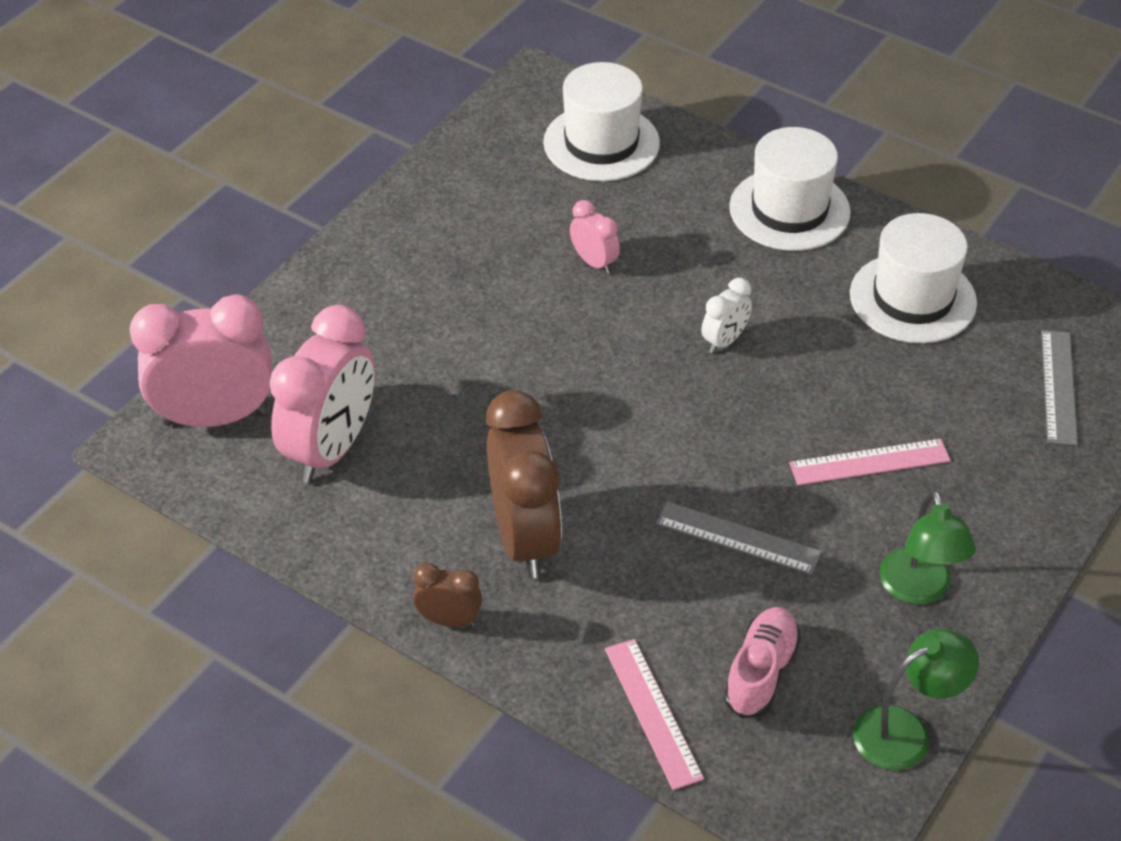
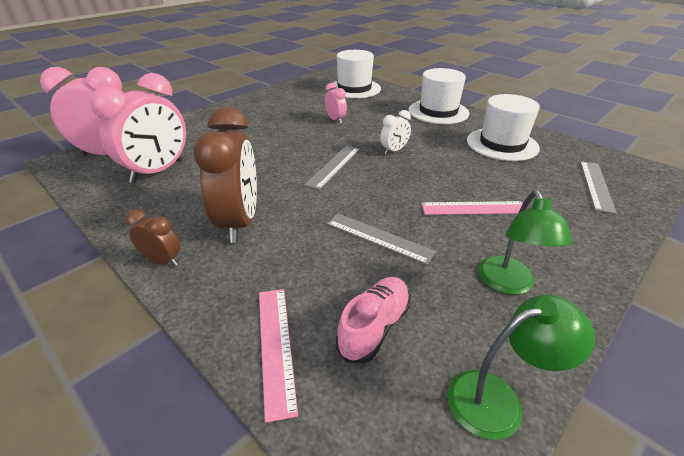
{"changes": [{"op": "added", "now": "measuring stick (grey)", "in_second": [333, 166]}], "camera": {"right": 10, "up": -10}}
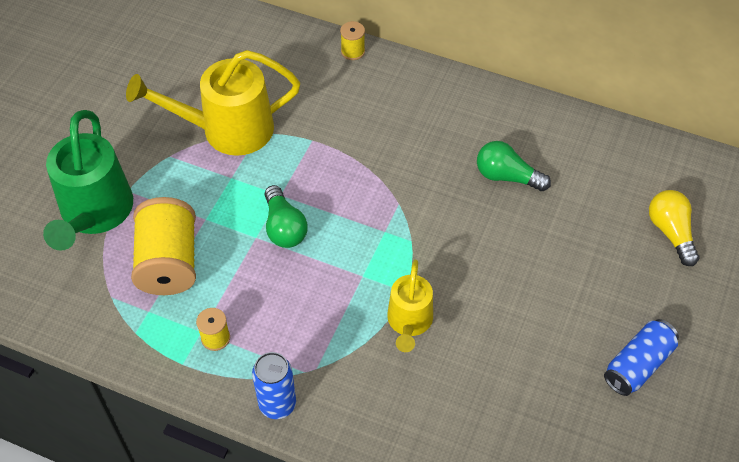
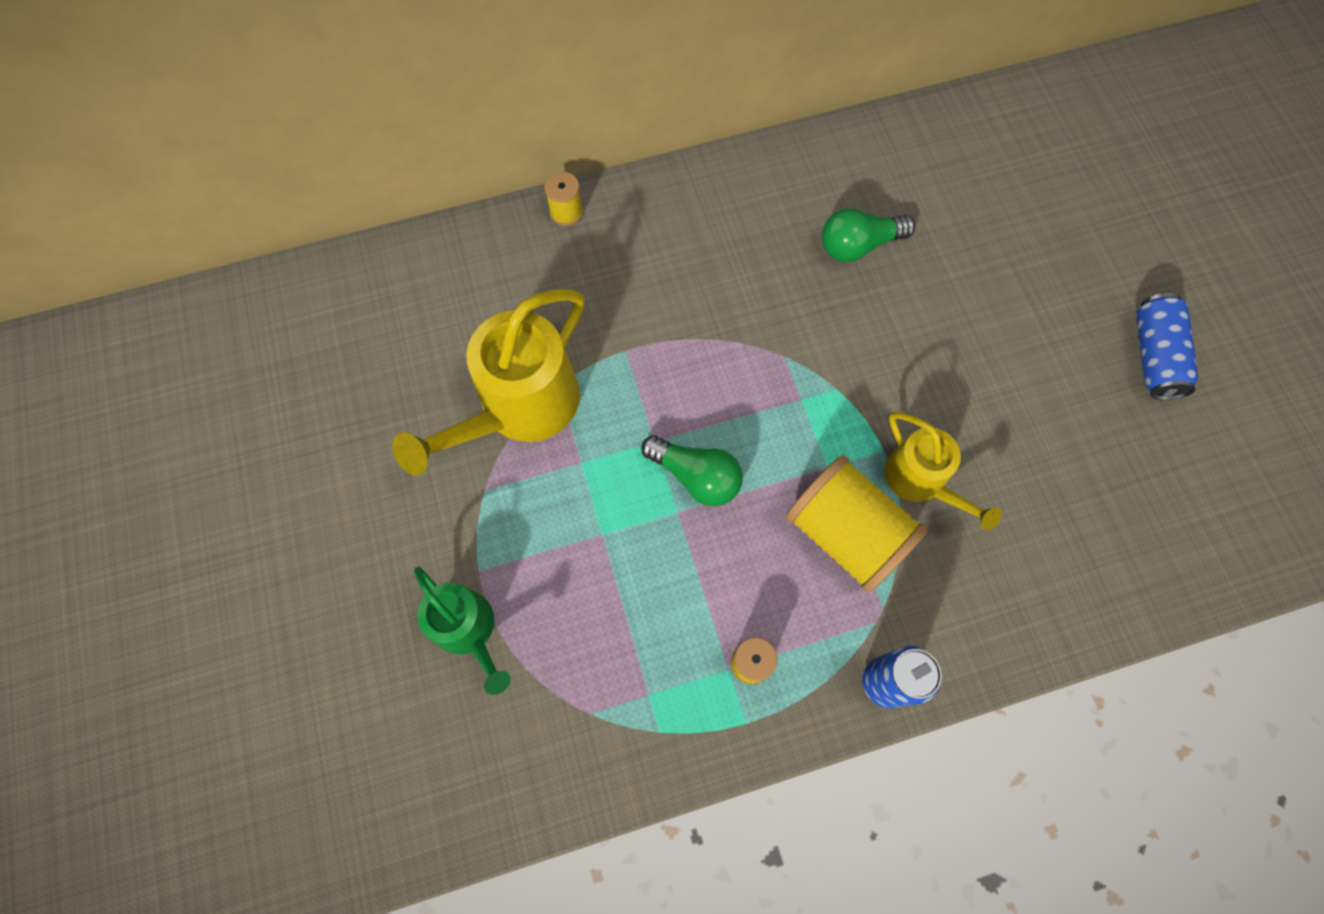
{"changes": [{"op": "resized", "was": "watering can (emerald)", "in_first": [94, 214], "in_second": [469, 631], "ratio": 0.59}, {"op": "moved", "was": "reel of thread (bright yellow)", "in_first": [169, 263], "in_second": [846, 533]}, {"op": "removed", "was": "lightbulb (bright yellow)", "in_first": [671, 232]}], "camera": {"right": -40, "up": 15}}
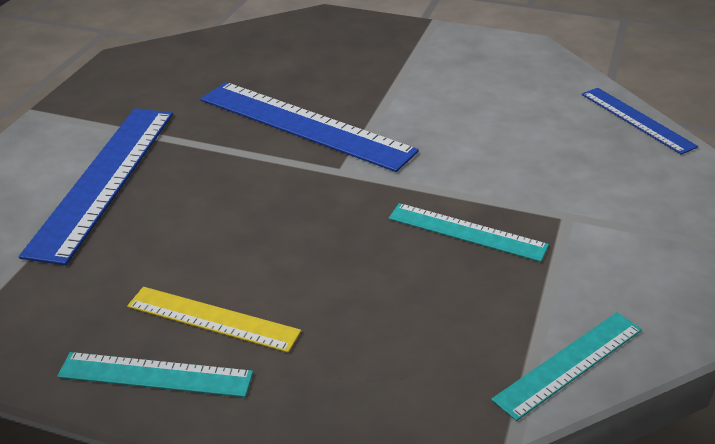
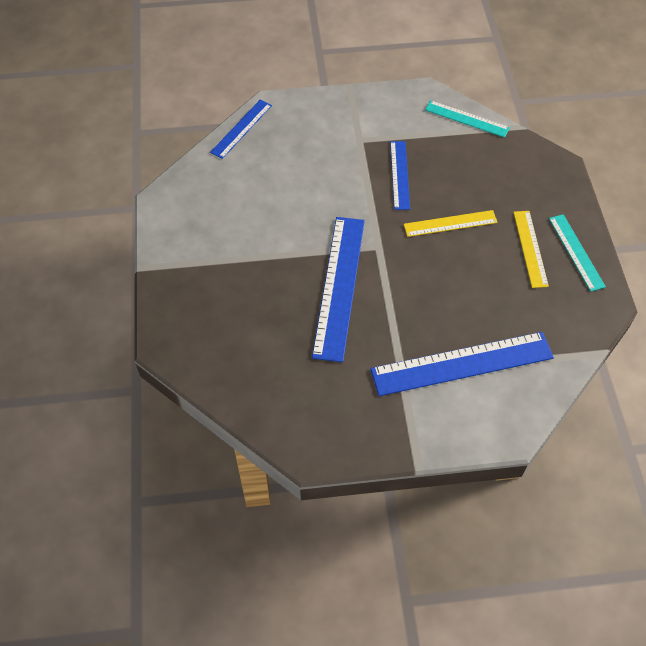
{"changes": [{"op": "recoloured", "was": "measuring stick (turquoise)", "now": "measuring stick (blue)", "in_first": [467, 232], "in_second": [399, 175]}, {"op": "added", "now": "measuring stick (bright yellow)", "in_second": [450, 223]}], "camera": {"right": -115, "up": 20}}
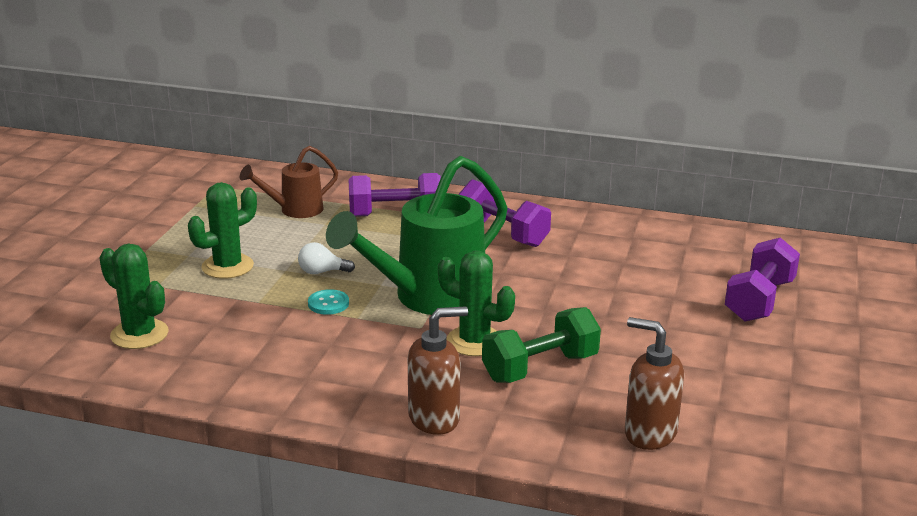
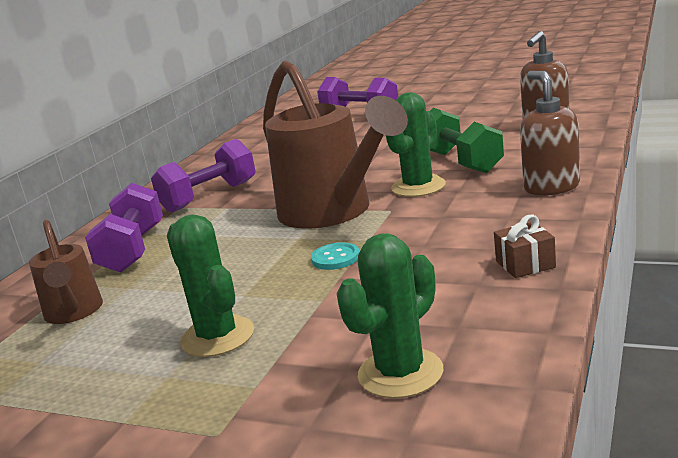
{"changes": [{"op": "removed", "was": "lightbulb (white)", "in_first": [322, 272]}, {"op": "recoloured", "was": "watering can (emerald)", "now": "watering can (brown)", "in_first": [429, 297], "in_second": [332, 212]}, {"op": "added", "now": "wrapped gift (brown)", "in_second": [525, 264]}], "camera": {"right": -80, "up": -5}}
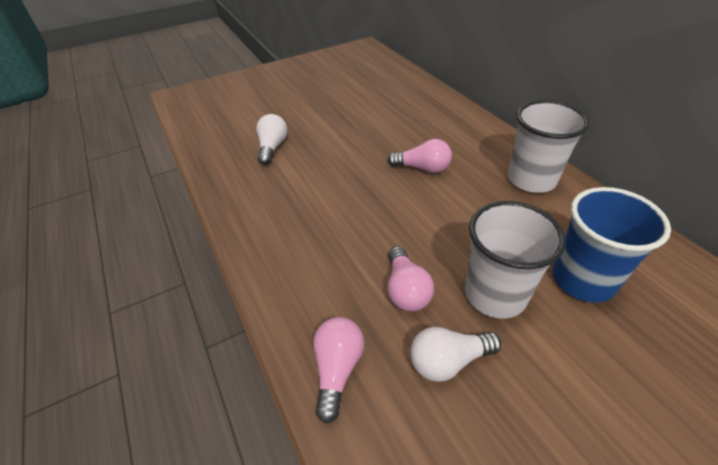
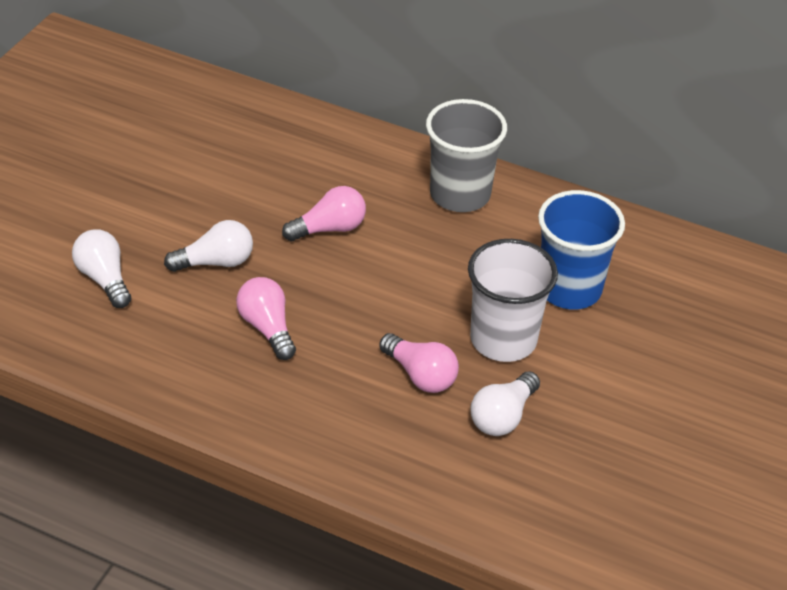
{"changes": [{"op": "moved", "was": "lightbulb (pink)", "in_first": [337, 369], "in_second": [267, 328]}, {"op": "recoloured", "was": "beaker (white)", "now": "beaker (grey)", "in_first": [531, 180], "in_second": [460, 194]}, {"op": "added", "now": "lightbulb (white)", "in_second": [215, 262]}], "camera": {"right": -40, "up": 0}}
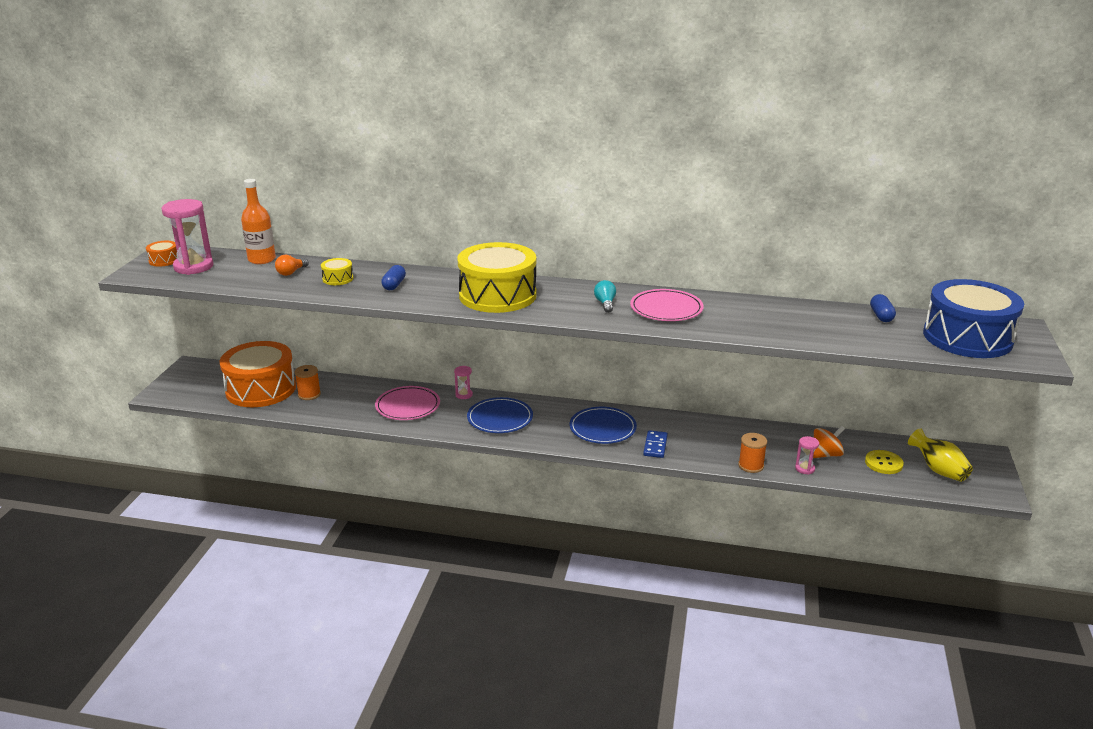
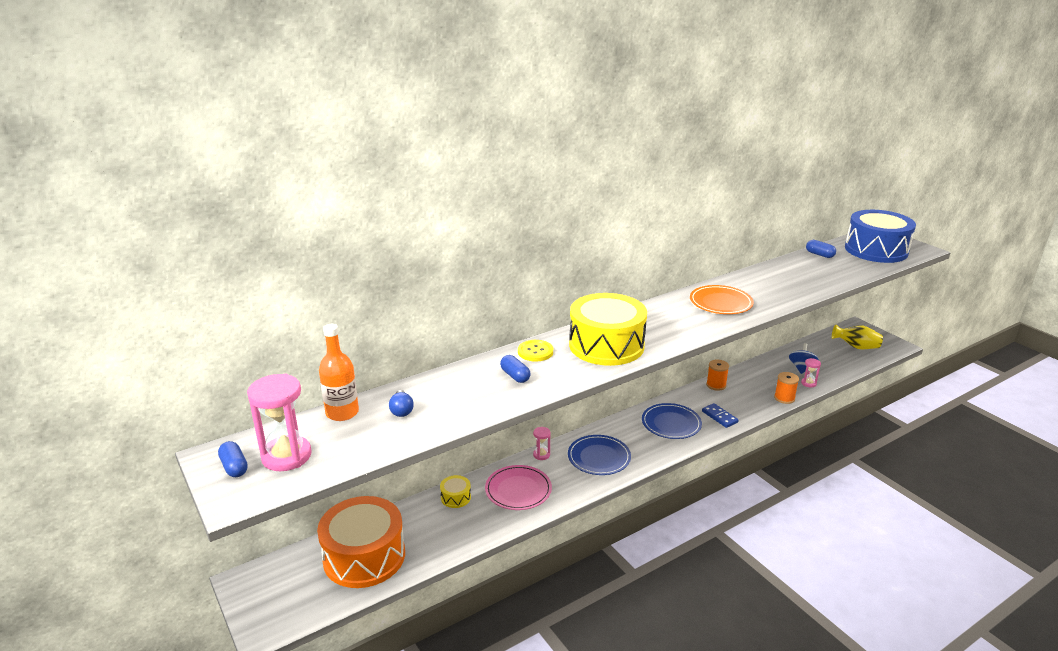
{"changes": [{"op": "replaced", "was": "toy drum (orange)", "now": "pill (blue)", "in_first": [164, 260], "in_second": [234, 467]}, {"op": "recoloured", "was": "lightbulb (orange)", "now": "lightbulb (blue)", "in_first": [291, 272], "in_second": [401, 410]}, {"op": "moved", "was": "reel of thread (orange)", "in_first": [309, 394], "in_second": [716, 385]}, {"op": "moved", "was": "toy drum (bright yellow)", "in_first": [338, 279], "in_second": [455, 497]}, {"op": "removed", "was": "lightbulb (turquoise)", "in_first": [605, 304]}, {"op": "recoloured", "was": "plate (pink)", "now": "plate (orange)", "in_first": [666, 309], "in_second": [720, 302]}, {"op": "recoloured", "was": "toy top (orange)", "now": "toy top (blue)", "in_first": [826, 454], "in_second": [801, 368]}, {"op": "moved", "was": "button (bright yellow)", "in_first": [883, 463], "in_second": [535, 352]}], "camera": {"right": -45, "up": 0}}
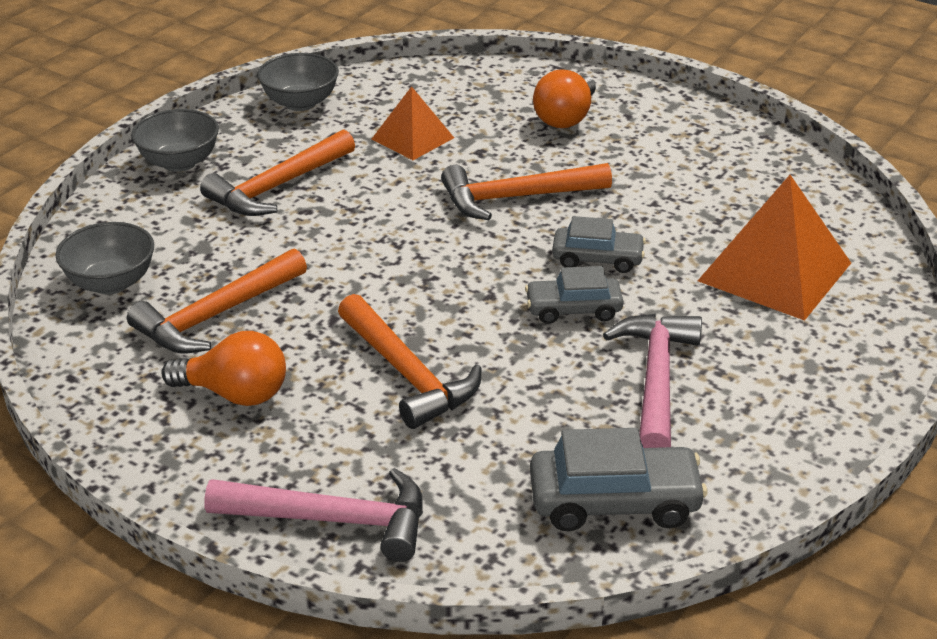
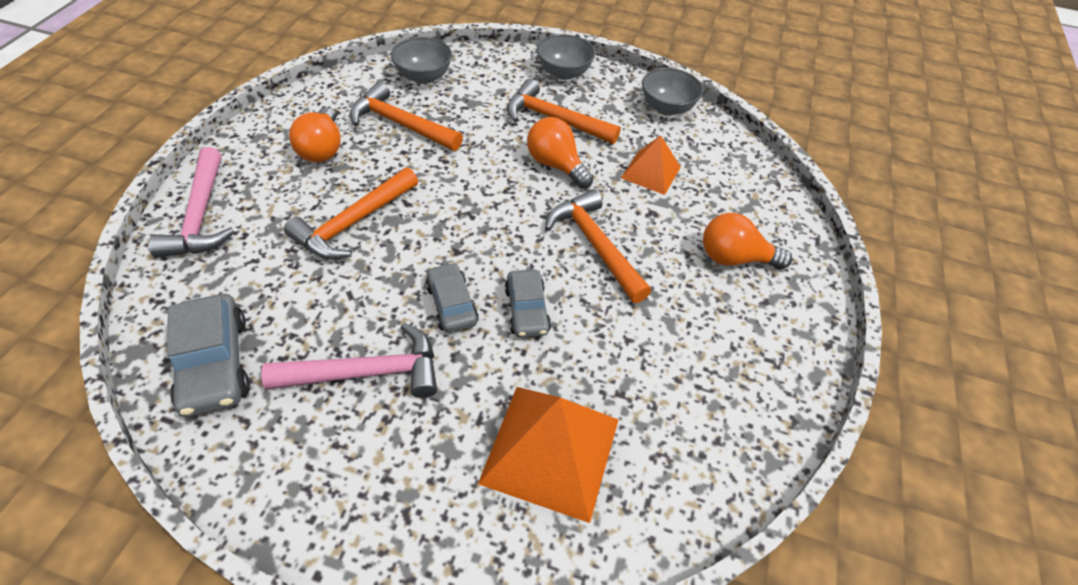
{"changes": [{"op": "added", "now": "lightbulb (orange)", "in_second": [556, 165]}], "camera": {"right": 70, "up": 15}}
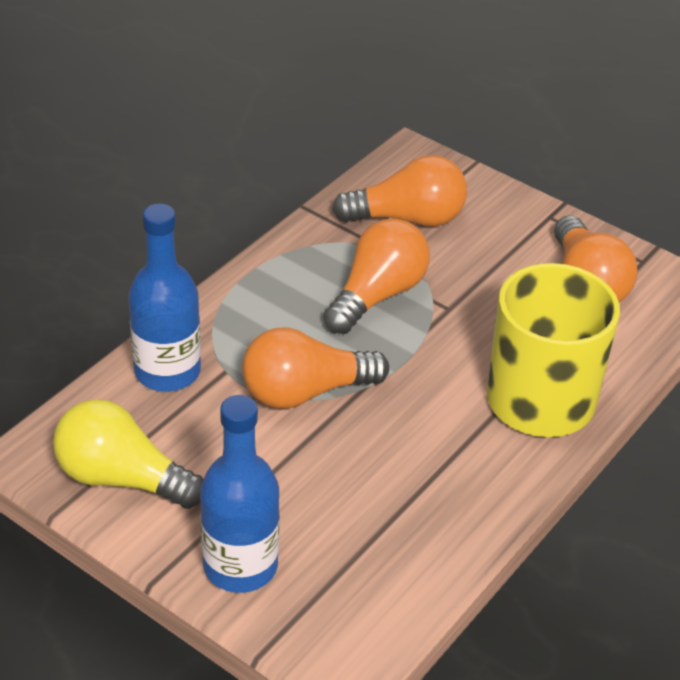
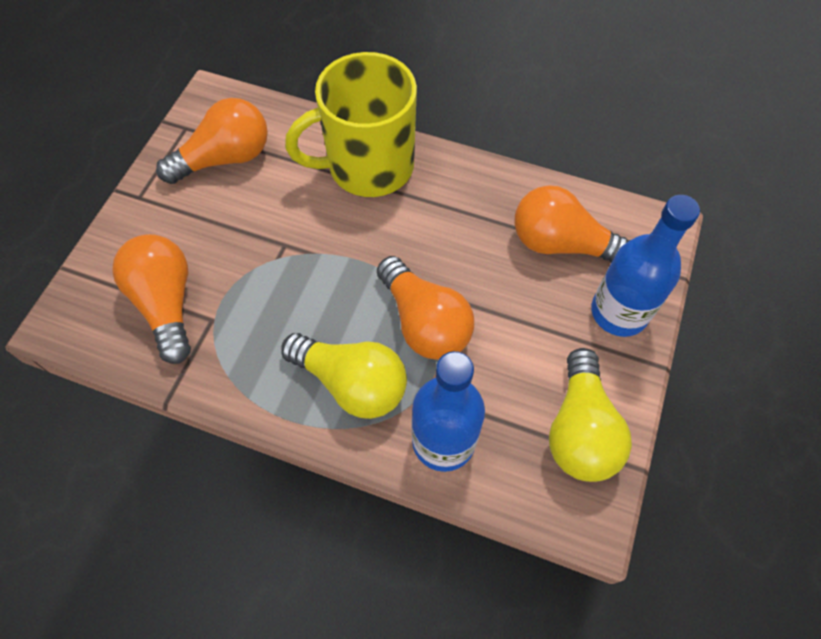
{"changes": [{"op": "moved", "was": "lightbulb (orange)", "in_first": [377, 295], "in_second": [561, 244]}, {"op": "added", "now": "lightbulb (bright yellow)", "in_second": [351, 383]}], "camera": {"right": -105, "up": 20}}
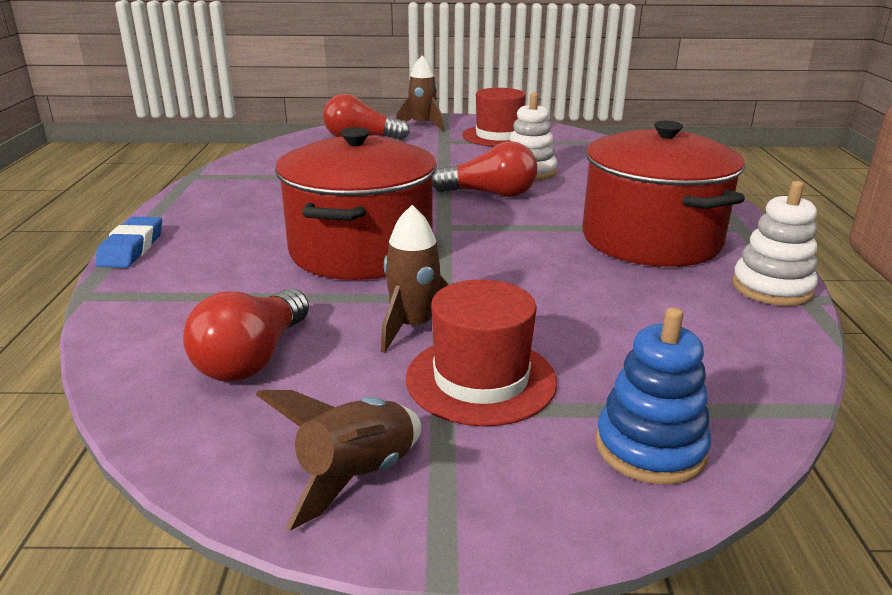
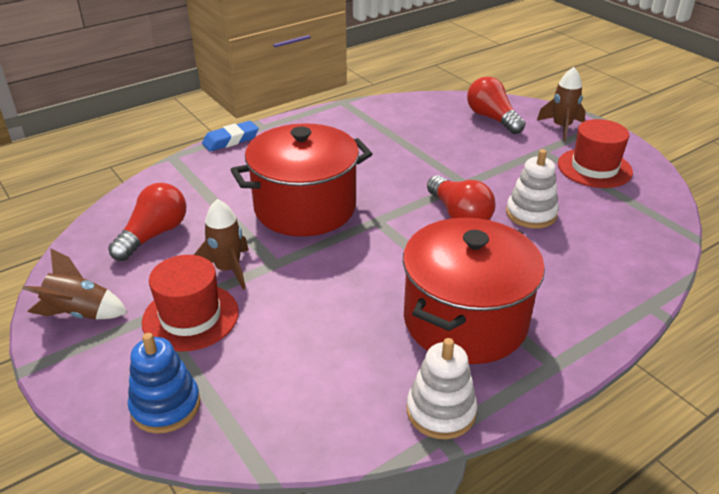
{"changes": [{"op": "turned", "was": "lightbulb (red)", "in_first": [253, 358], "in_second": [154, 235], "clockwise": 135}], "camera": {"right": 55, "up": 10}}
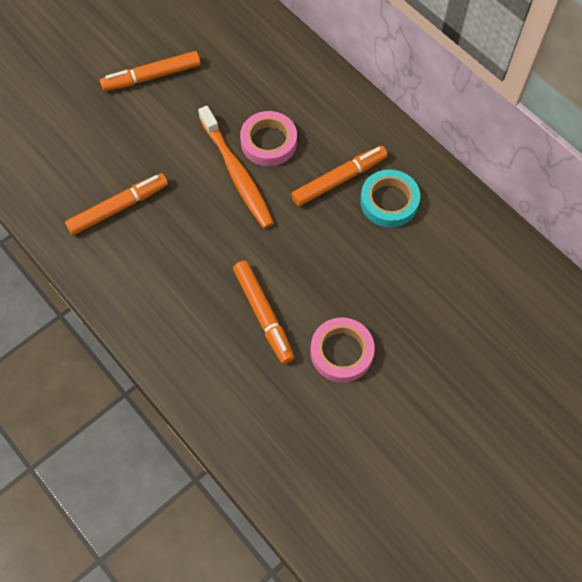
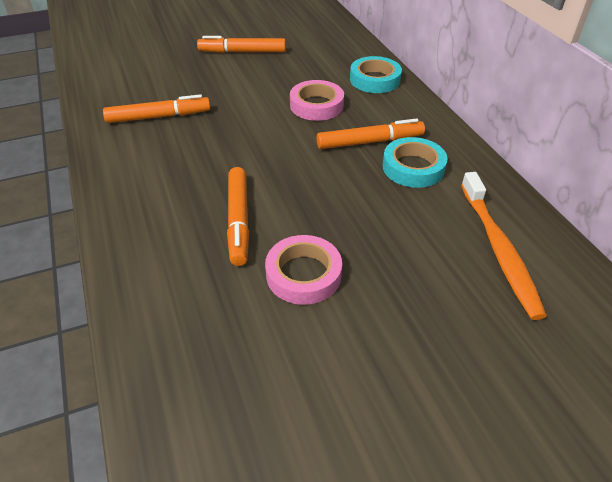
{"changes": [{"op": "moved", "was": "dental brush (orange)", "in_first": [236, 173], "in_second": [498, 249]}, {"op": "added", "now": "sticky tape (turquoise)", "in_second": [375, 79]}], "camera": {"right": 20, "up": -20}}
